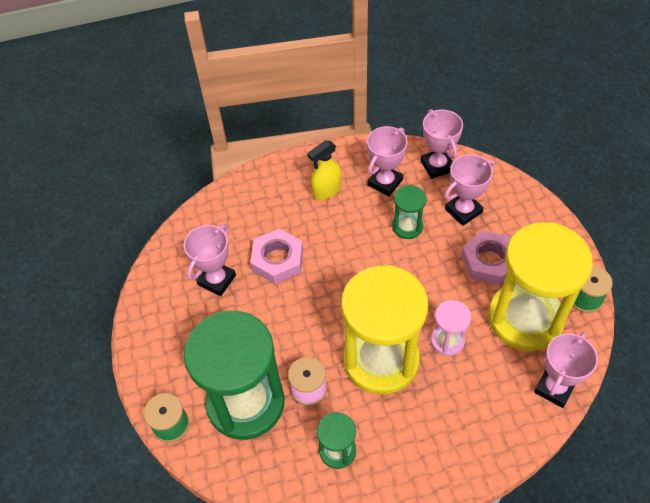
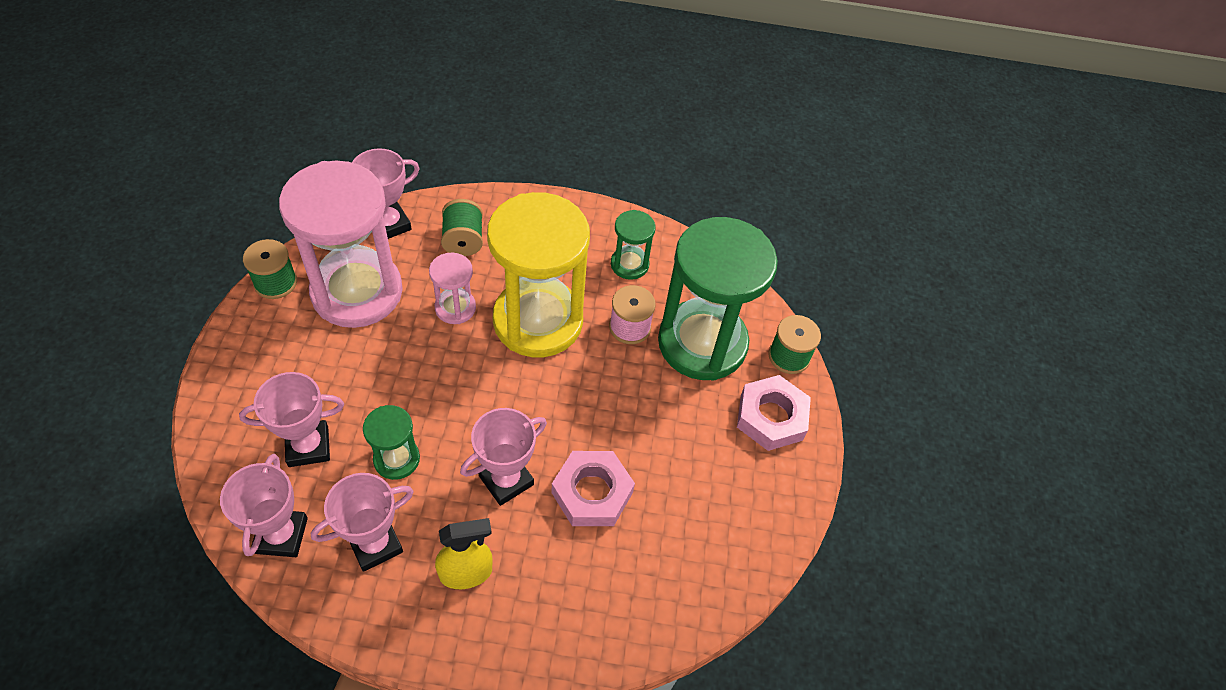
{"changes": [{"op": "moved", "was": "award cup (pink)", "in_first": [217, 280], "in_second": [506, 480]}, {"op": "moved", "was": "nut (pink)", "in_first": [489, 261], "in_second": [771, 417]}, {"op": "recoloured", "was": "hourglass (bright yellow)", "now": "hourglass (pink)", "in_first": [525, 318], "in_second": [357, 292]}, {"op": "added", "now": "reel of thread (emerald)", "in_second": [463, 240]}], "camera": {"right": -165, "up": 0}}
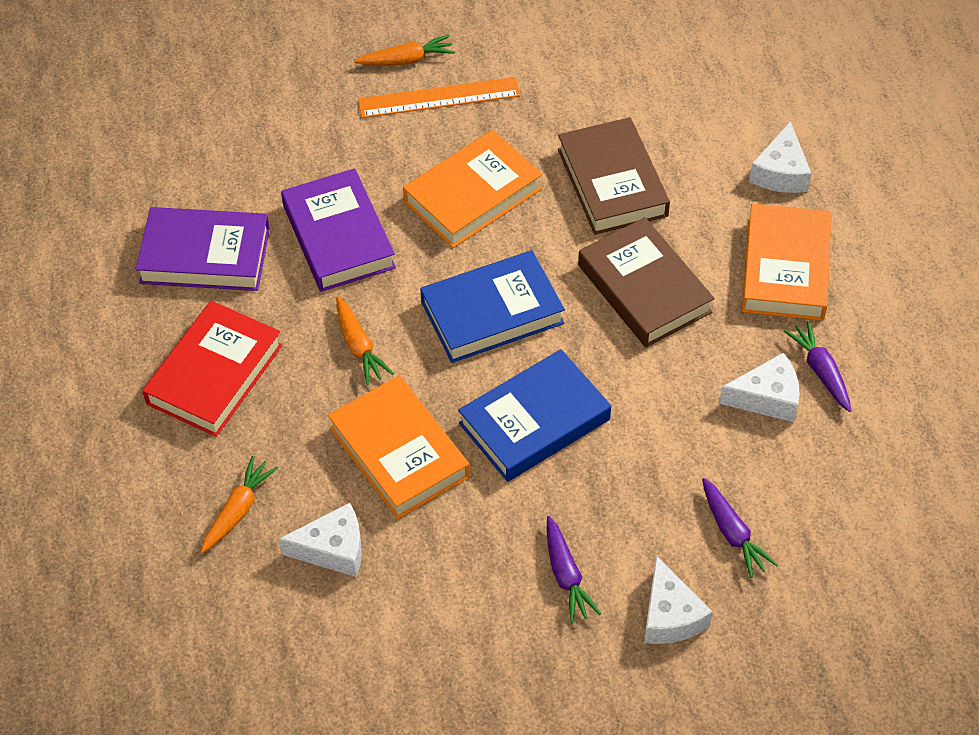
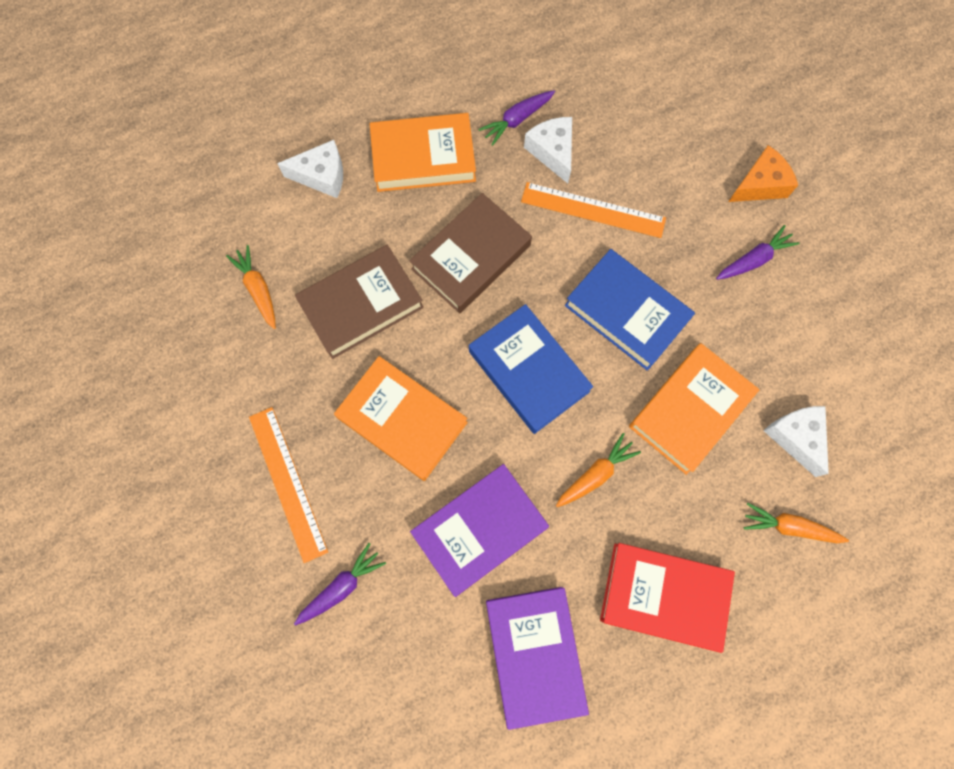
{"changes": [{"op": "moved", "was": "root vegetable (orange)", "in_first": [406, 60], "in_second": [258, 290]}, {"op": "recoloured", "was": "cheese wedge (white)", "now": "cheese wedge (orange)", "in_first": [670, 616], "in_second": [759, 185]}, {"op": "moved", "was": "root vegetable (violet)", "in_first": [732, 533], "in_second": [341, 586]}, {"op": "added", "now": "measuring stick (orange)", "in_second": [593, 210]}], "camera": {"right": -105, "up": 20}}
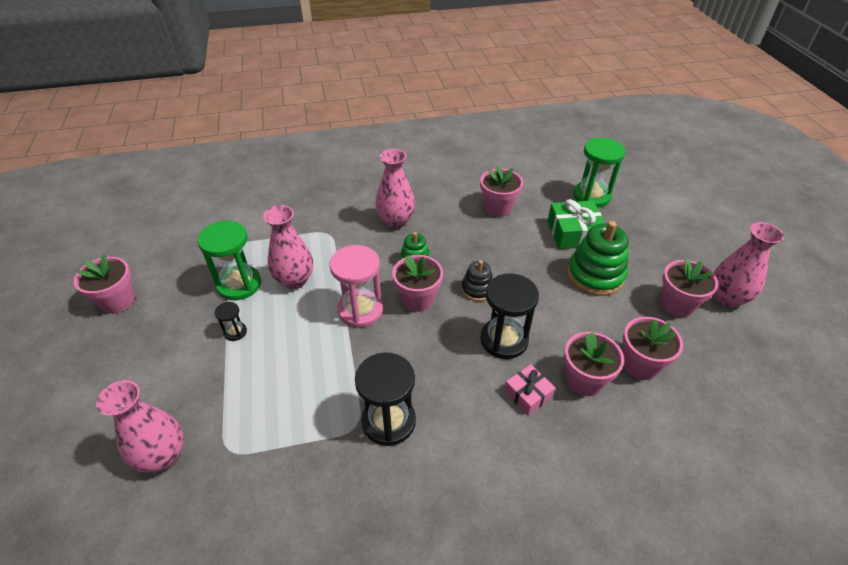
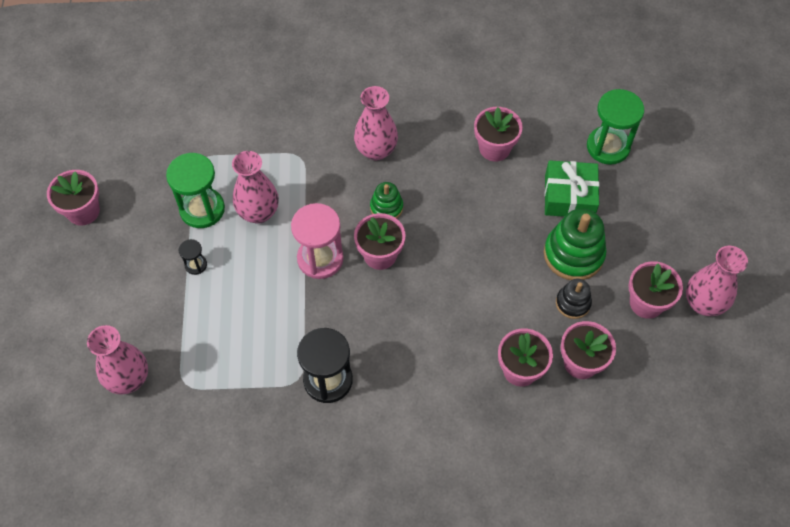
{"changes": [{"op": "moved", "was": "ring stacker (jet-black)", "in_first": [477, 289], "in_second": [573, 303]}, {"op": "removed", "was": "hourglass (jet-black)", "in_first": [504, 340]}, {"op": "removed", "was": "wrapped gift (pink)", "in_first": [528, 394]}], "camera": {"right": 10, "up": 15}}
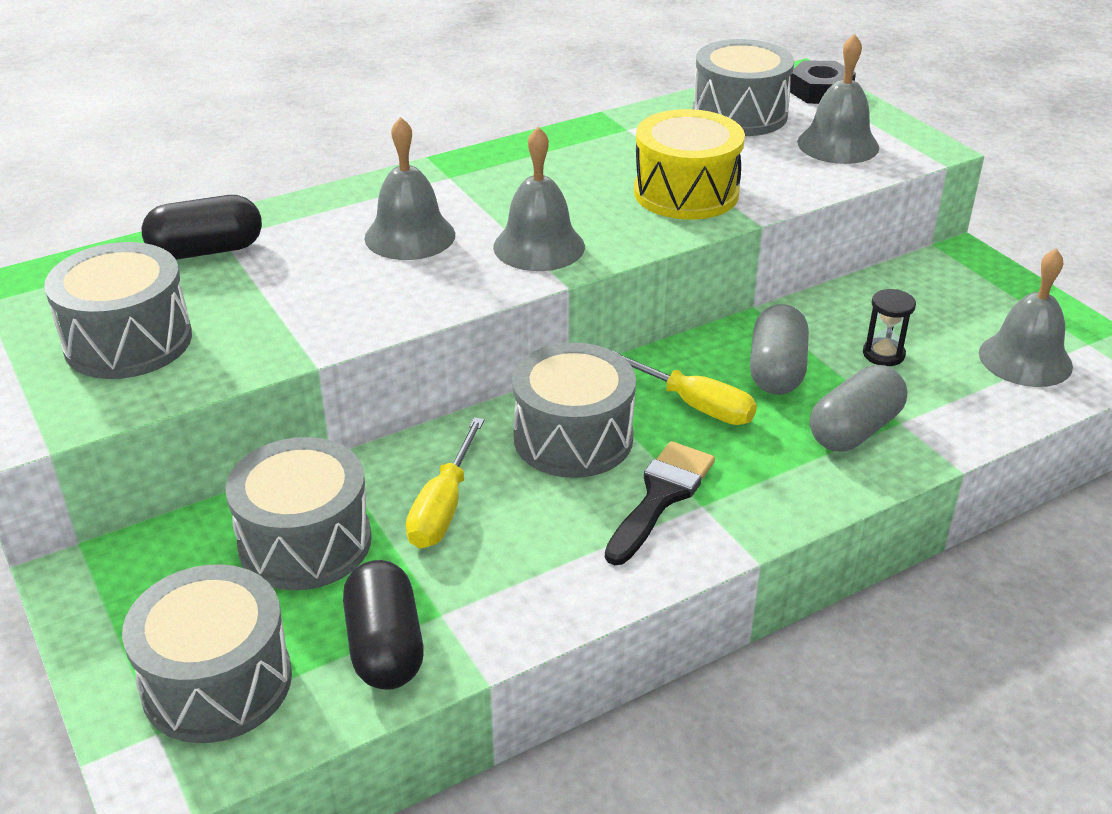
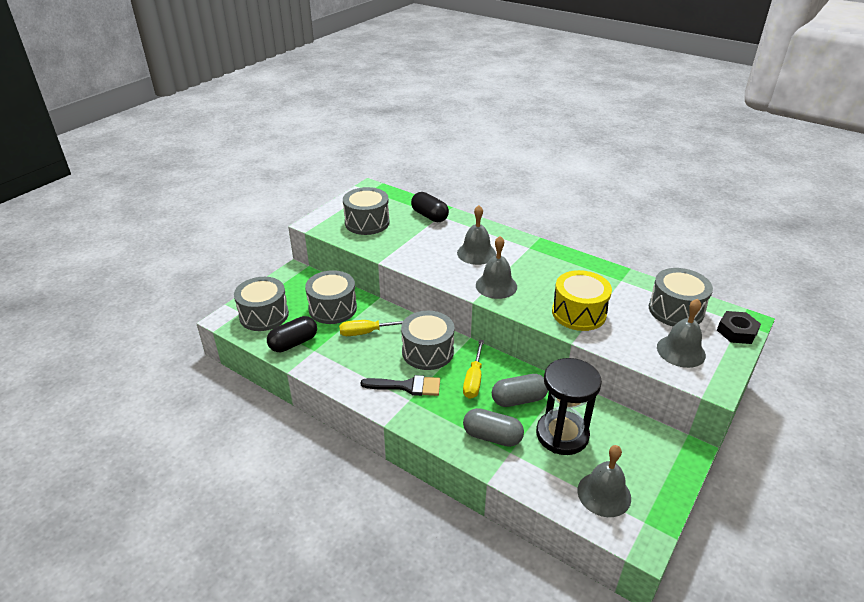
{"changes": [{"op": "resized", "was": "hourglass (jet-black)", "in_first": [883, 354], "in_second": [562, 435], "ratio": 2.33}], "camera": {"right": 65, "up": 0}}
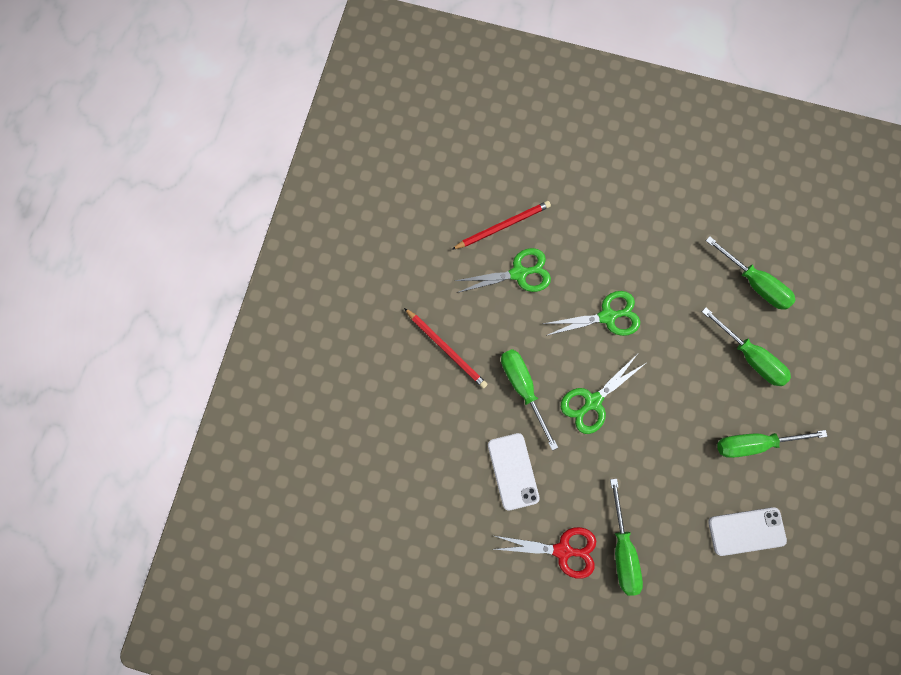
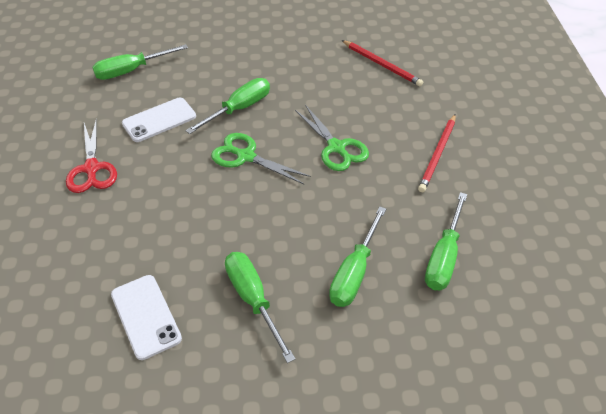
{"changes": [{"op": "moved", "was": "wooden pencil (red)", "in_first": [446, 349], "in_second": [437, 154]}, {"op": "removed", "was": "shears (emerald)", "in_first": [518, 273]}, {"op": "moved", "was": "flat screwdriver (emerald)", "in_first": [622, 549], "in_second": [131, 71]}], "camera": {"right": 70, "up": -30}}
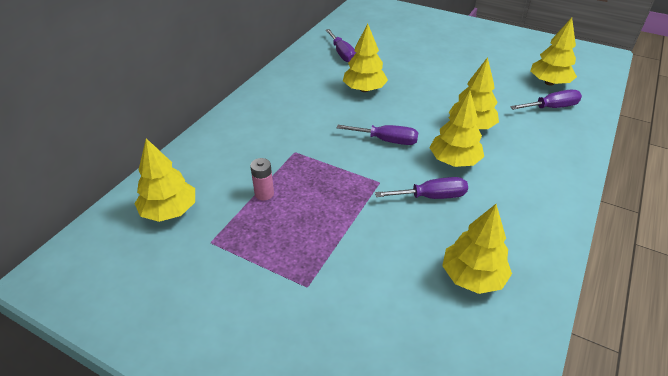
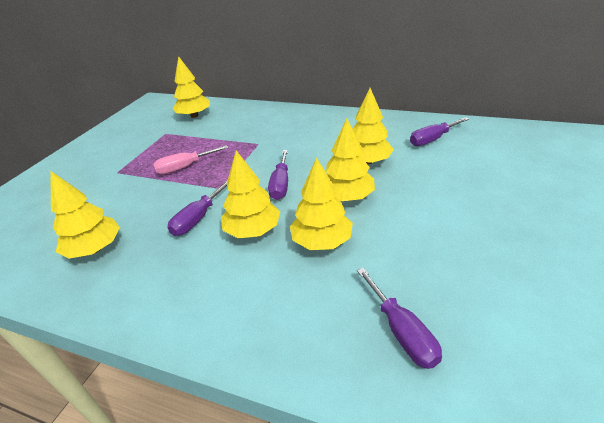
{"changes": [{"op": "removed", "was": "power cell (pink)", "in_first": [264, 194]}, {"op": "turned", "was": "flat screwdriver (violet)", "in_first": [431, 196], "in_second": [198, 219], "clockwise": 45}, {"op": "moved", "was": "tree (bright yellow)", "in_first": [549, 83], "in_second": [347, 197]}, {"op": "added", "now": "flat screwdriver (pink)", "in_second": [184, 167]}], "camera": {"right": 85, "up": -5}}
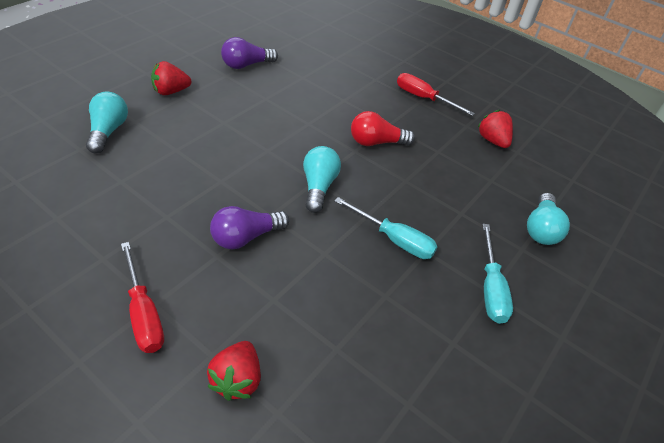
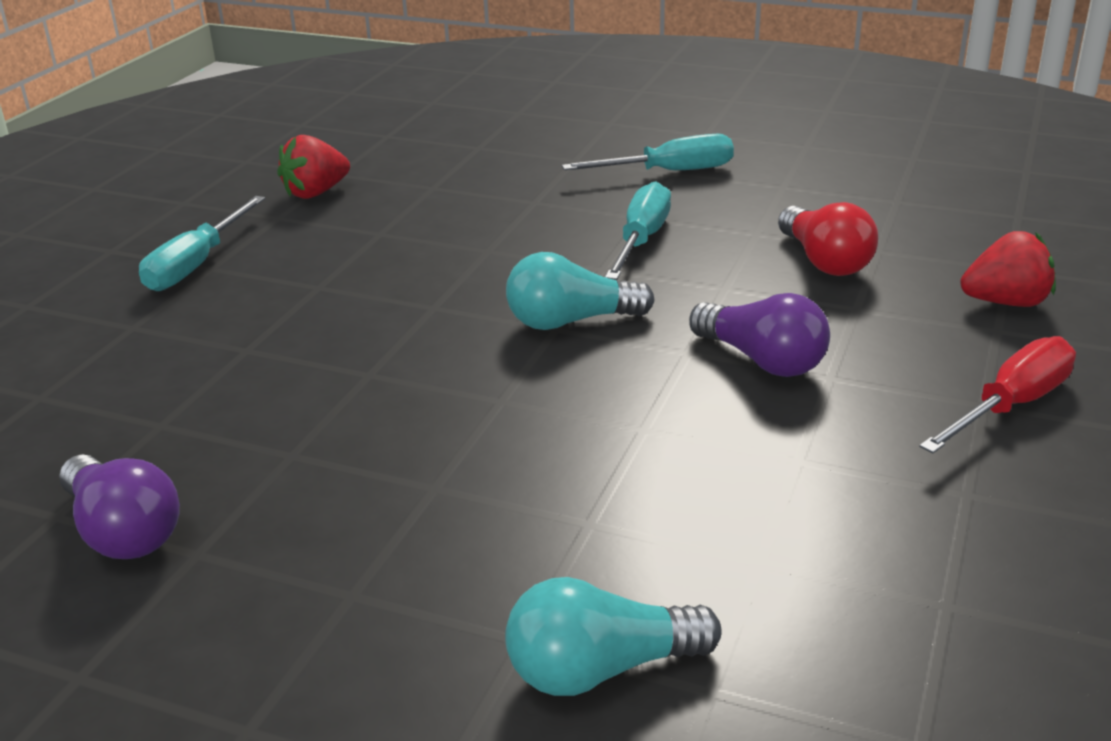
{"changes": [{"op": "removed", "was": "toy strawberry (red)", "in_first": [171, 91]}, {"op": "moved", "was": "lightbulb (red)", "in_first": [376, 142], "in_second": [824, 261]}, {"op": "recoloured", "was": "flat screwdriver (red)", "now": "flat screwdriver (turquoise)", "in_first": [423, 98], "in_second": [196, 264]}, {"op": "removed", "was": "lightbulb (turquoise)", "in_first": [541, 229]}], "camera": {"right": -100, "up": -15}}
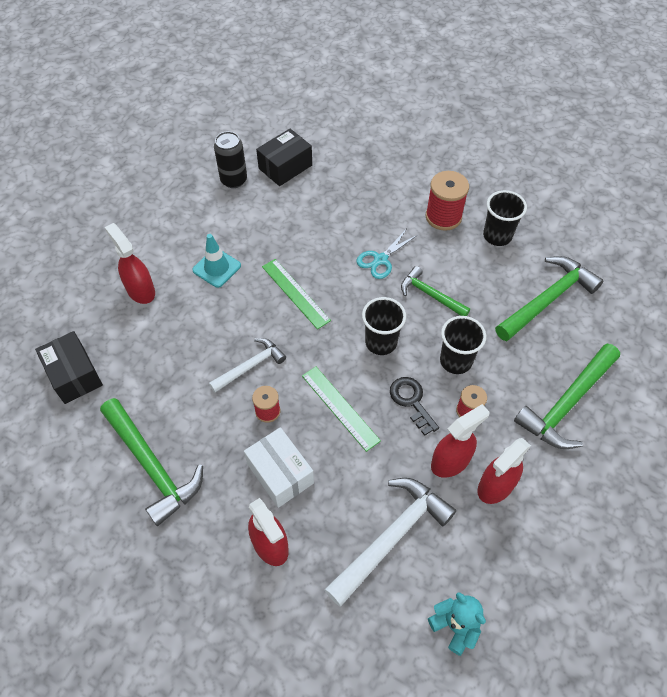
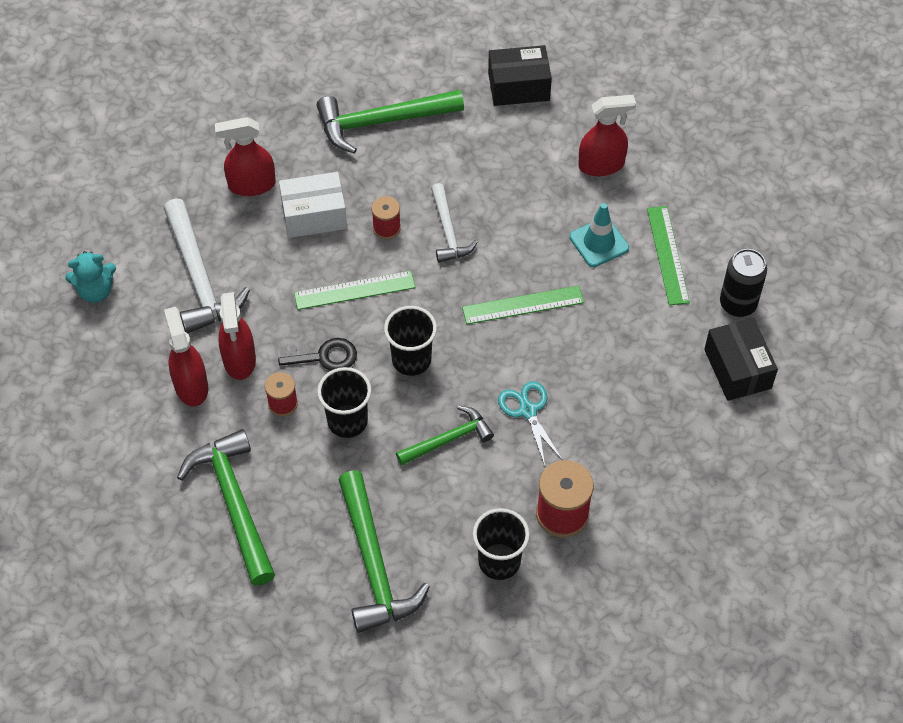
{"changes": [{"op": "added", "now": "measuring stick (emerald)", "in_second": [668, 255]}], "camera": {"right": 115, "up": 0}}
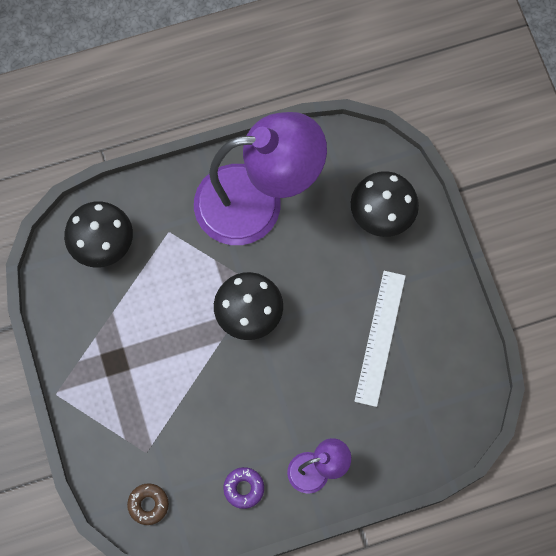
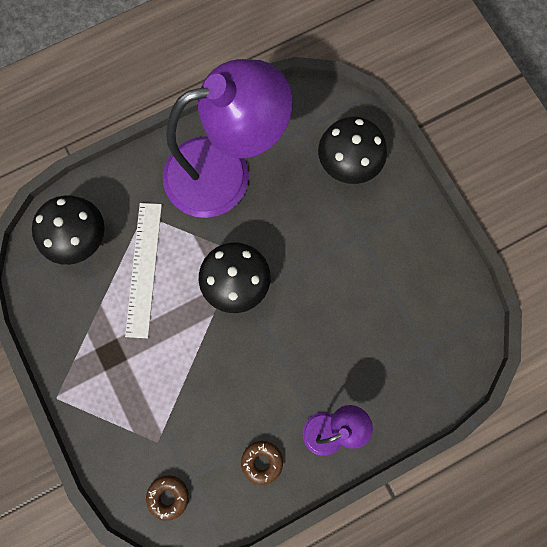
{"changes": [{"op": "recoloured", "was": "doughnut (violet)", "now": "doughnut (brown)", "in_first": [244, 488], "in_second": [262, 461]}, {"op": "moved", "was": "measuring stick (white)", "in_first": [380, 337], "in_second": [143, 269]}], "camera": {"right": -10, "up": 5}}
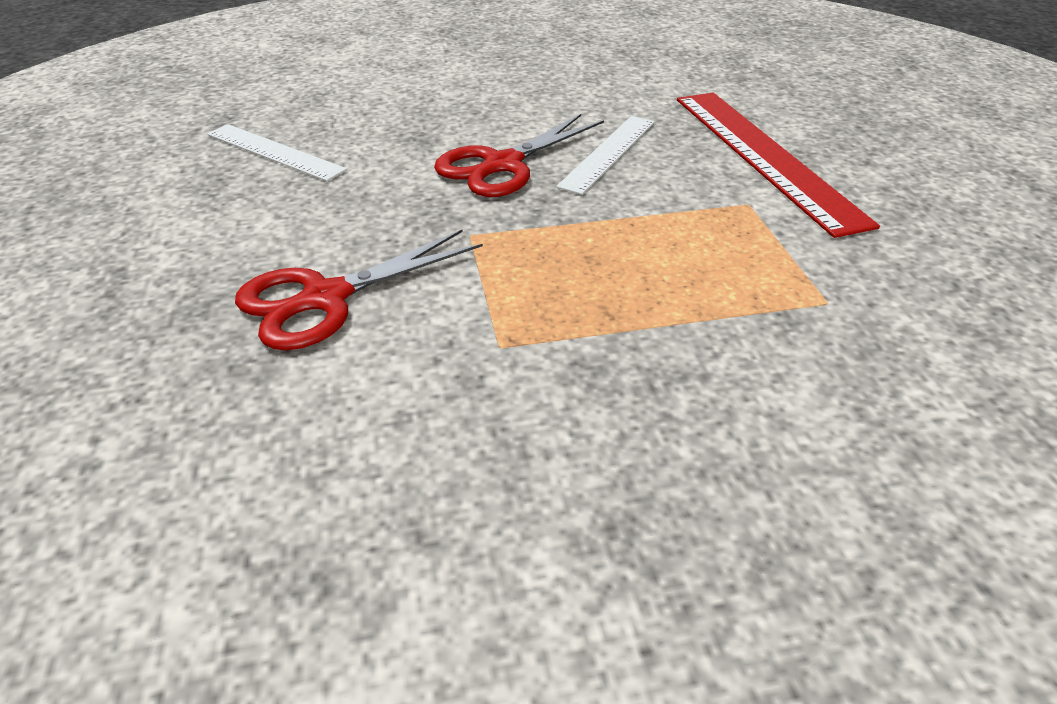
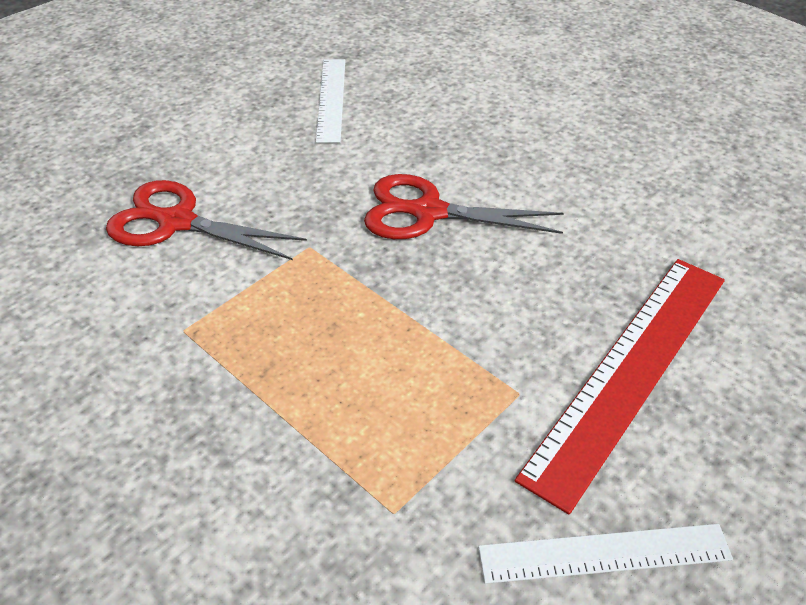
{"changes": [{"op": "moved", "was": "measuring stick (white)", "in_first": [608, 153], "in_second": [604, 553]}], "camera": {"right": 55, "up": 5}}
